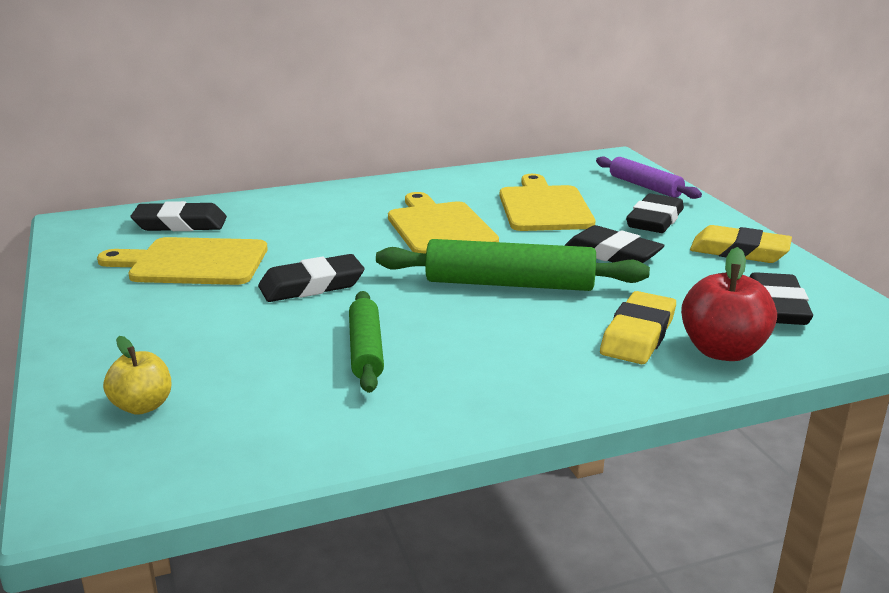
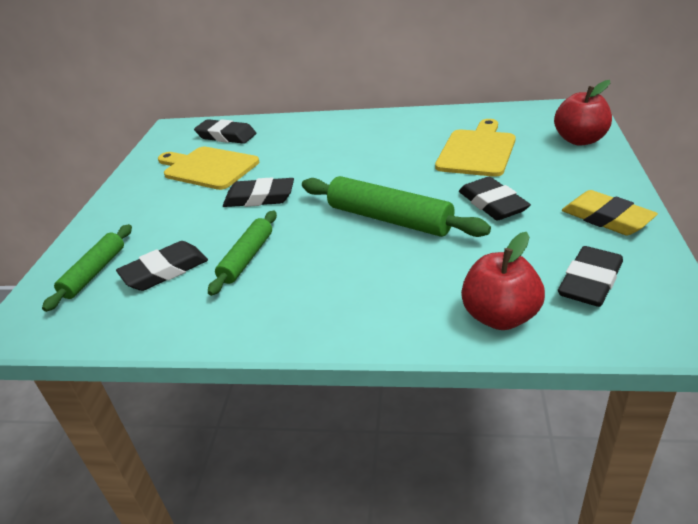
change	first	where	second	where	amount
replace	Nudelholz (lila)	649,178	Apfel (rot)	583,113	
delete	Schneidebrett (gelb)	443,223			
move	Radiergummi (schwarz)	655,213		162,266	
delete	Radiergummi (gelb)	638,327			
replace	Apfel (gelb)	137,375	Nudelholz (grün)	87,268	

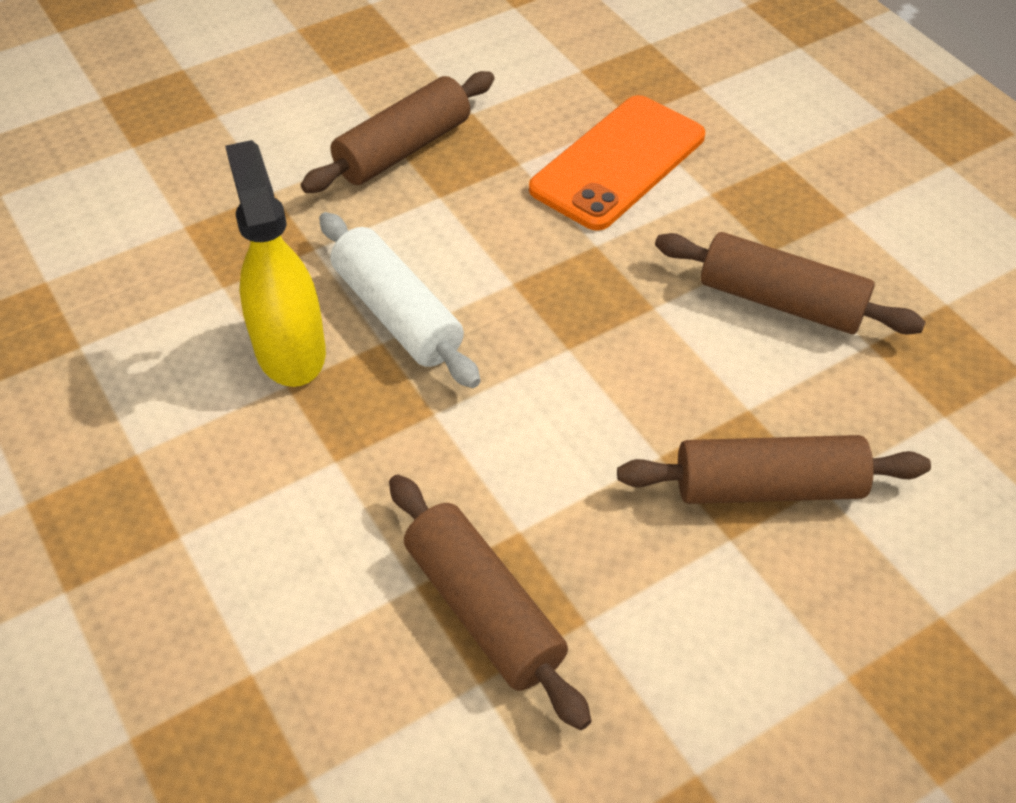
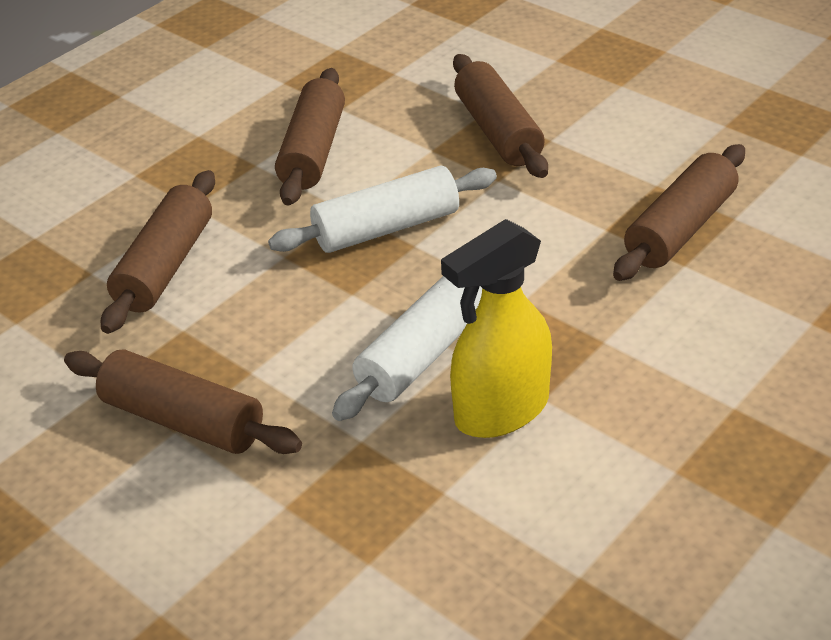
change	first	where	second	where	amount
replace	Handy (orange)	617,163	Nudelholz (braun)	158,252	
insert			Nudelholz (weiß)	382,209	

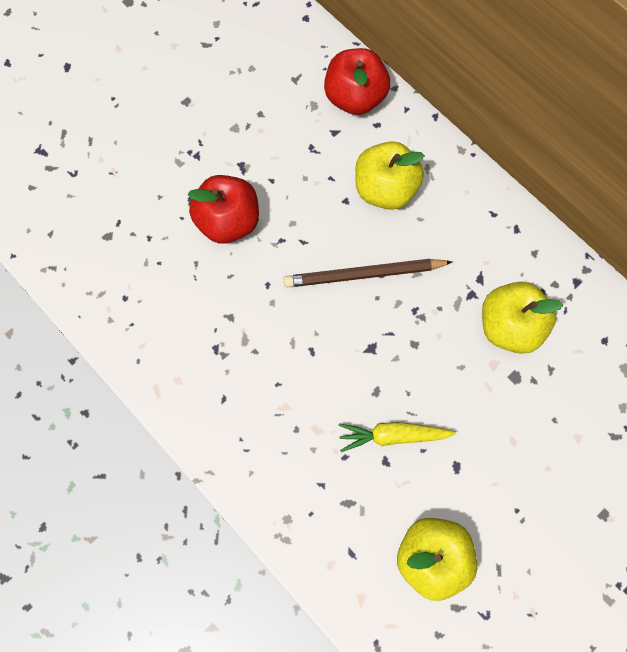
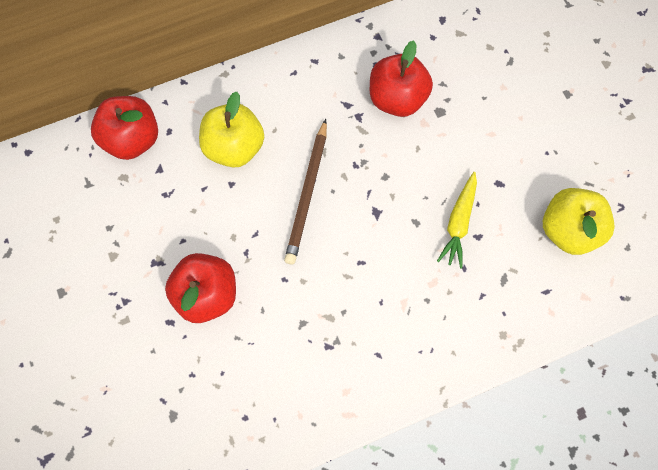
change	first	where	second	where	amount
recolor	Apfel (gelb)	522,318	Apfel (rot)	401,78	

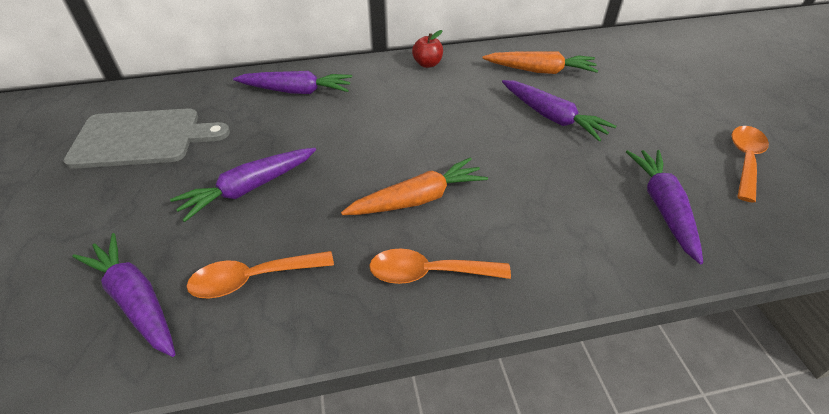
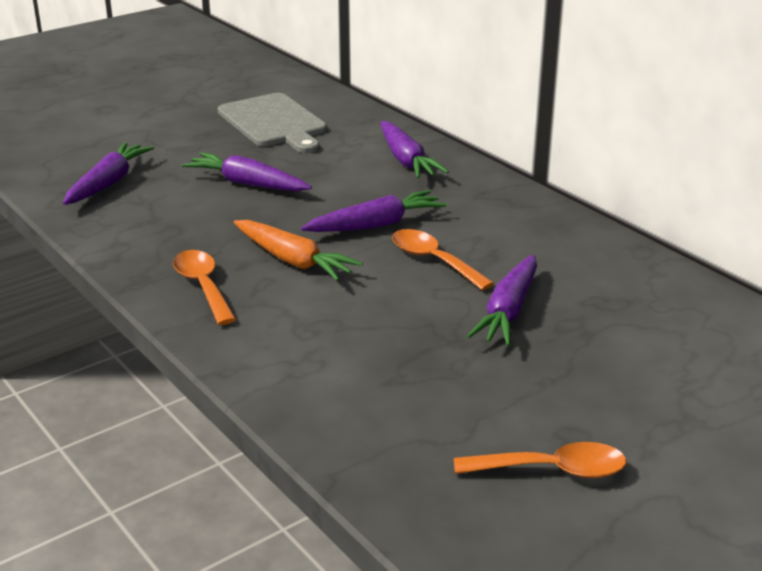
change	first	where	second	where	amount
delete	Apfel (rot)	427,49			
delete	Karotte (orange)	540,62			
move	Karotte (lila)	664,207		374,211	
move	Löffel (orange)	260,275		443,260	

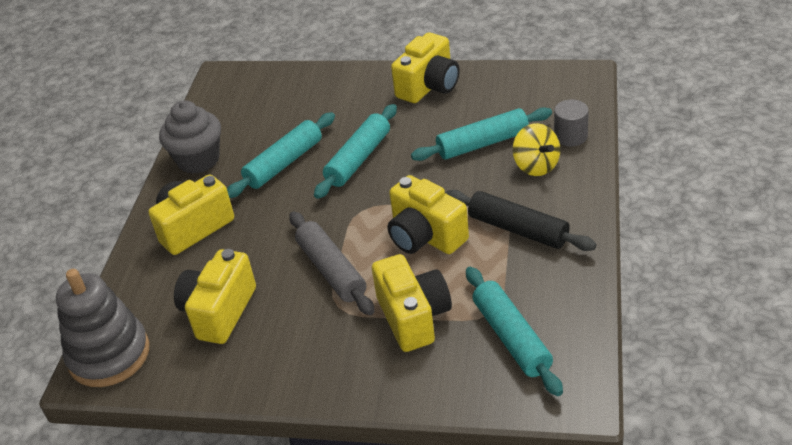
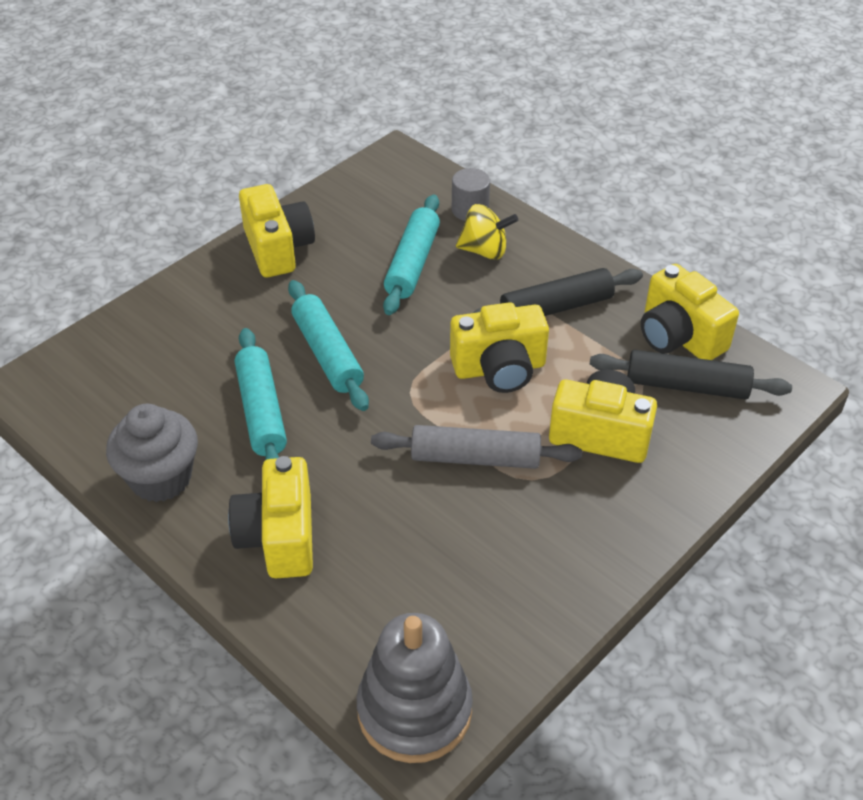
change	first	where	second	where	amount
move	Kamera (gelb)	215,296		690,312	
recolor	Nudelholz (türkis)	514,331	Nudelholz (schwarz)	691,374	

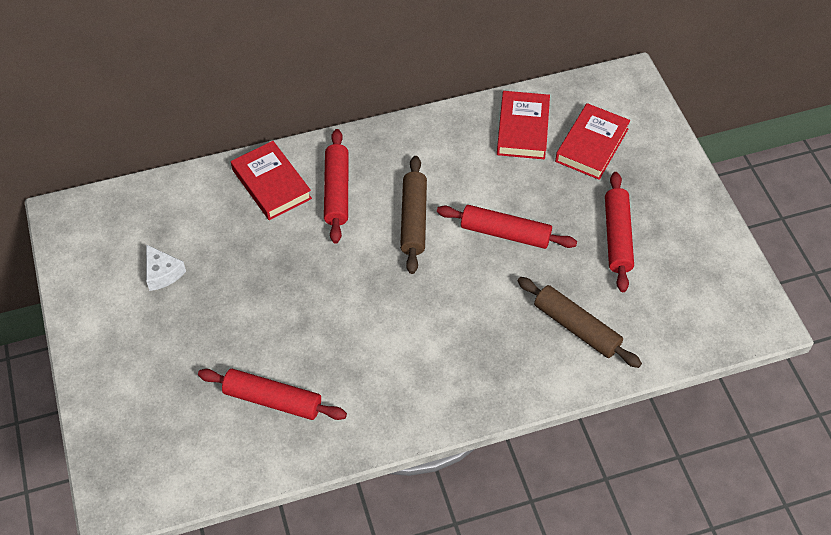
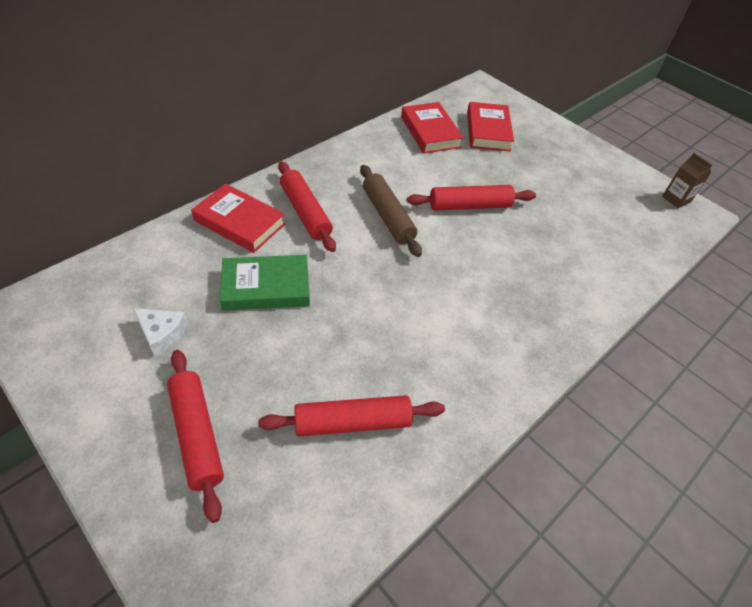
change	first	where	second	where	amount
move	Nudelholz (rot)	619,232		195,436	
delete	Nudelholz (braun)	579,322			
insert			Getränkekarton (braun)	687,180	
insert			Buch (grün)	265,283	

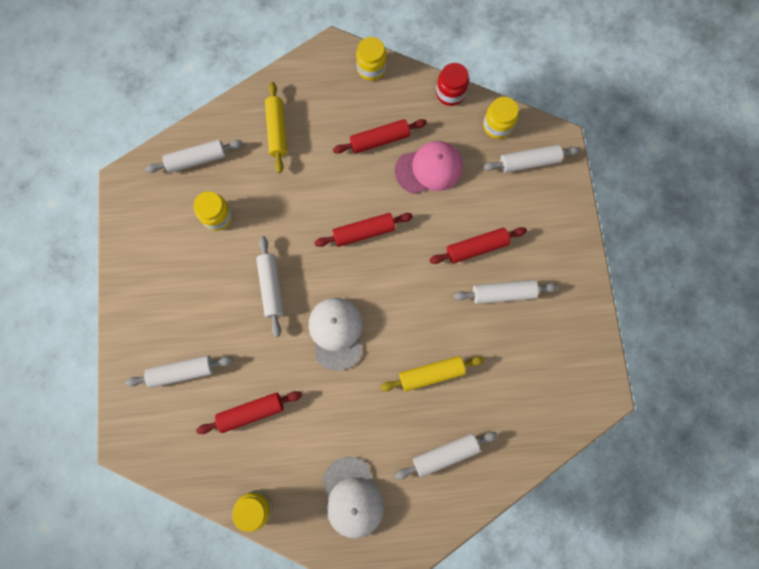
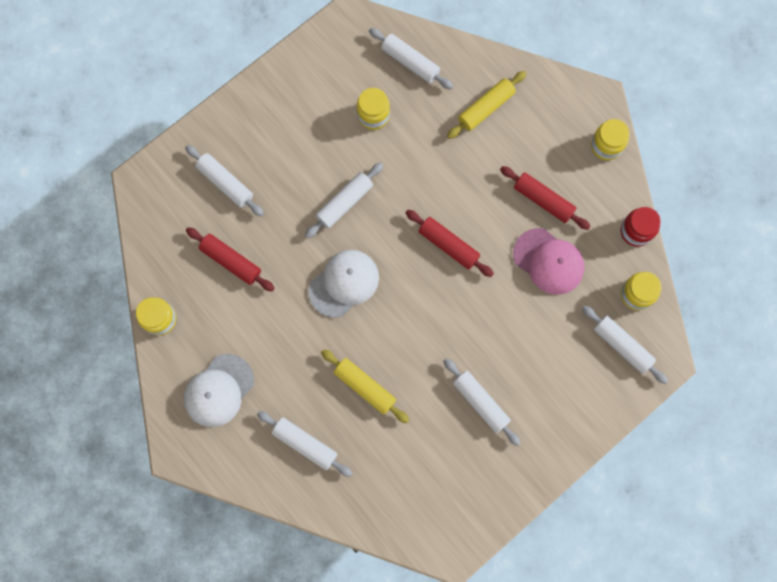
change	first	where	second	where	amount
delete	Nudelholz (rot)	478,245			

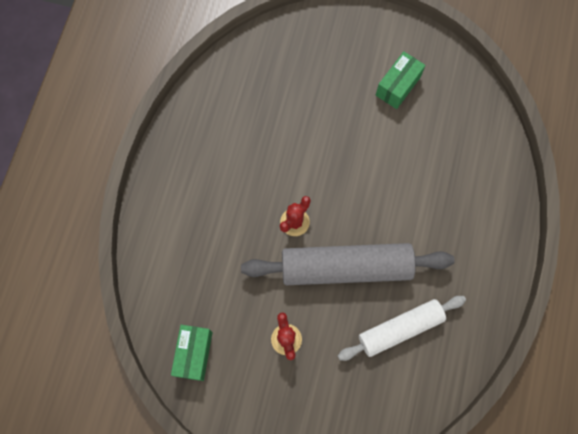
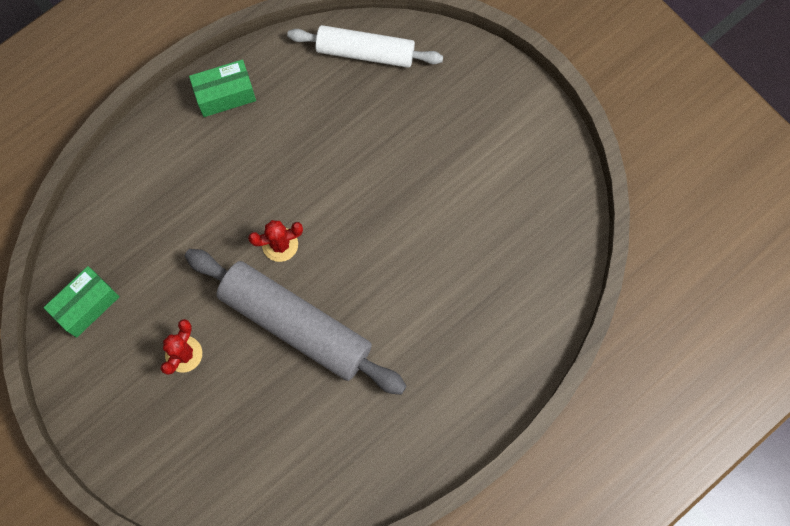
change	first	where	second	where	amount
move	Schachtel (grün)	401,80		222,88	
move	Nudelholz (weiß)	402,328		365,46	

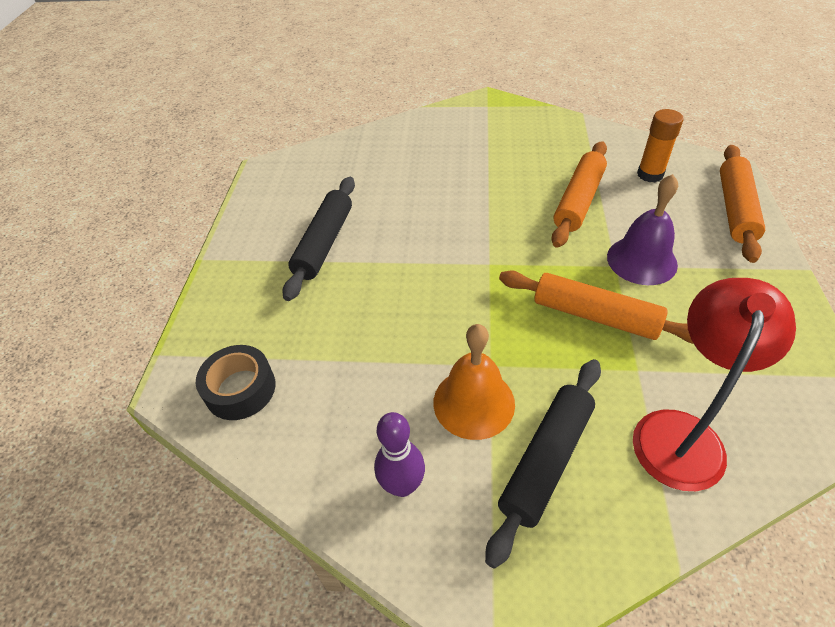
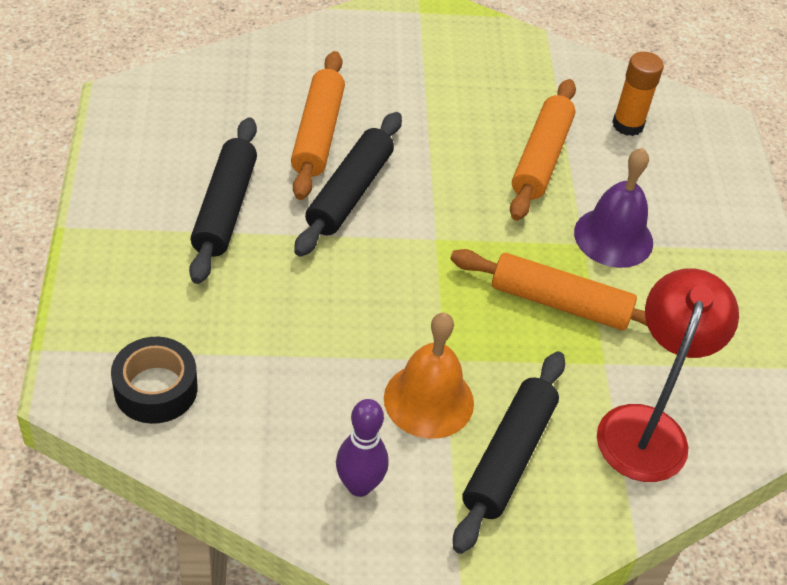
change	first	where	second	where	amount
move	Nudelholz (orange)	742,204		318,125	
insert			Nudelholz (schwarz)	348,184	

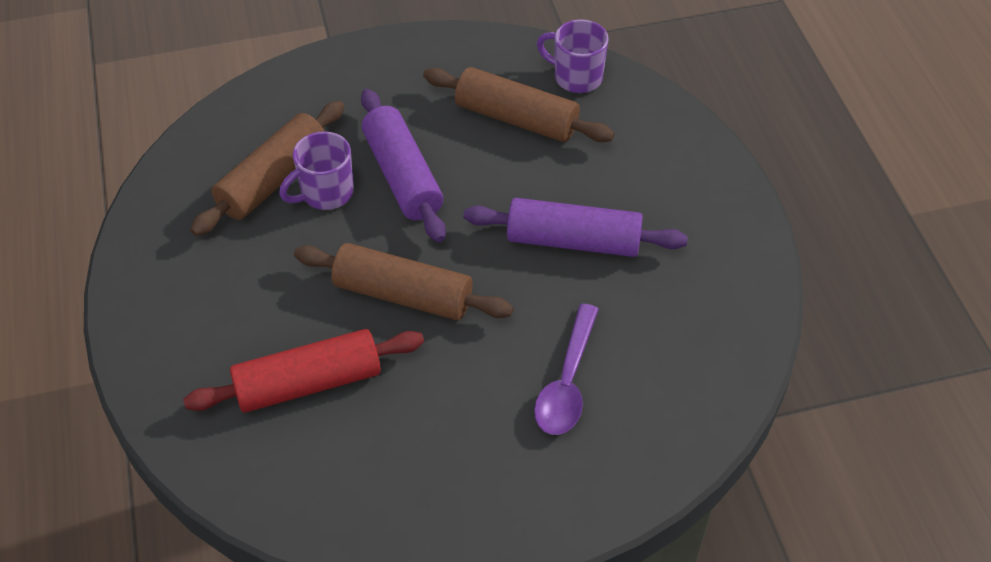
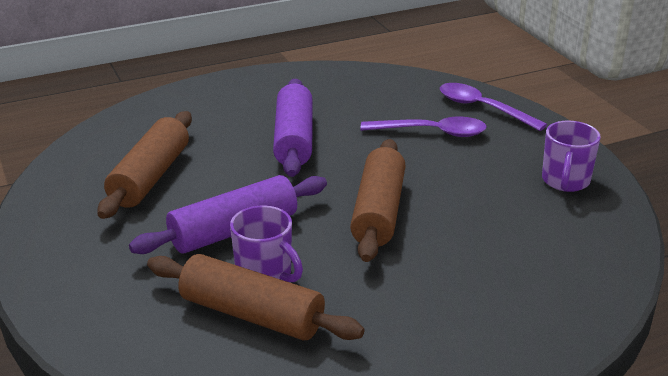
change	first	where	second	where	amount
move	Tasse (lila)	573,56		571,156	
delete	Nudelholz (rot)	303,371			
insert			Löffel (lila)	493,107	

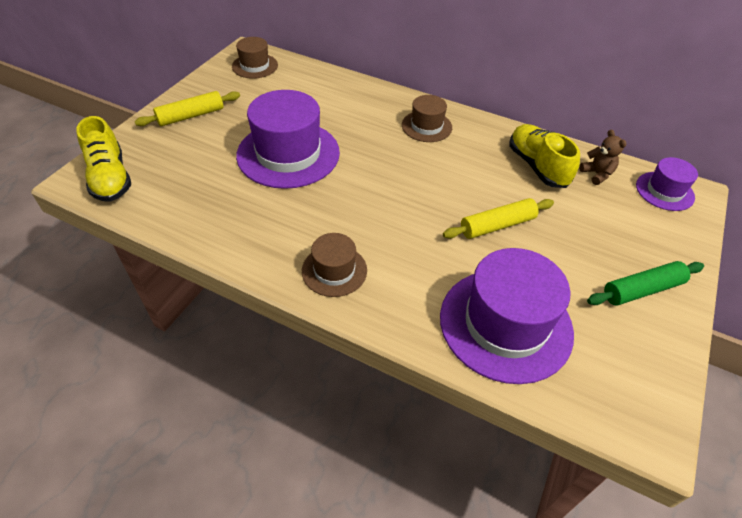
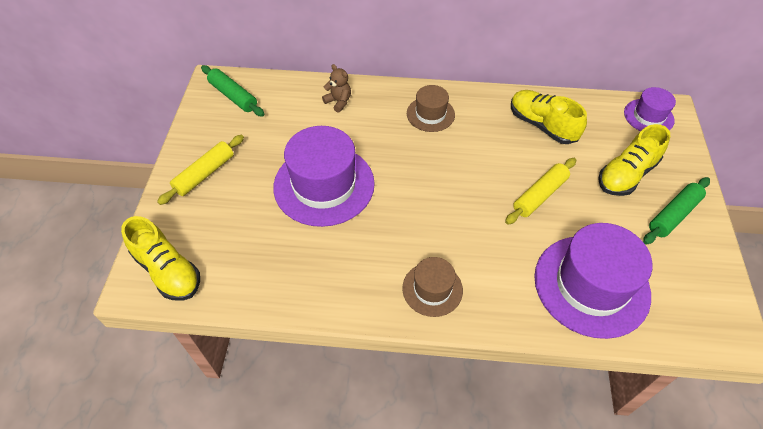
change	first	where	second	where	amount
replace	Hut (braun)	255,58	Nudelholz (grün)	232,91	
move	Teddybär (braun)	602,157		336,88	
insert			Schuh (gelb)	634,160	

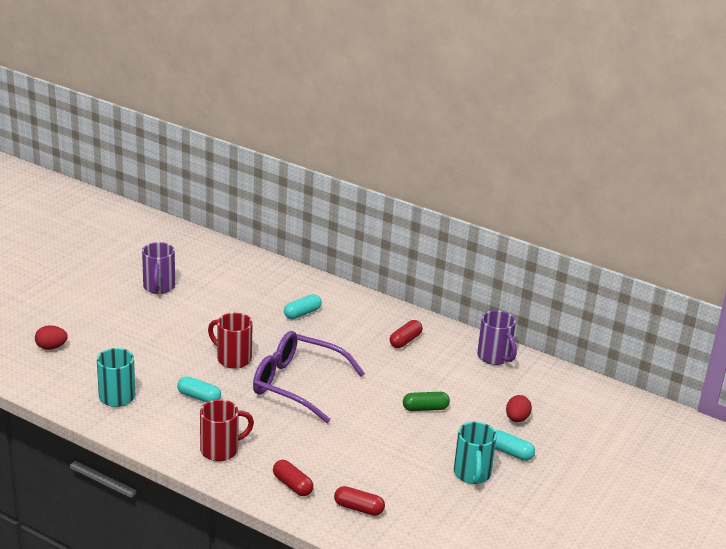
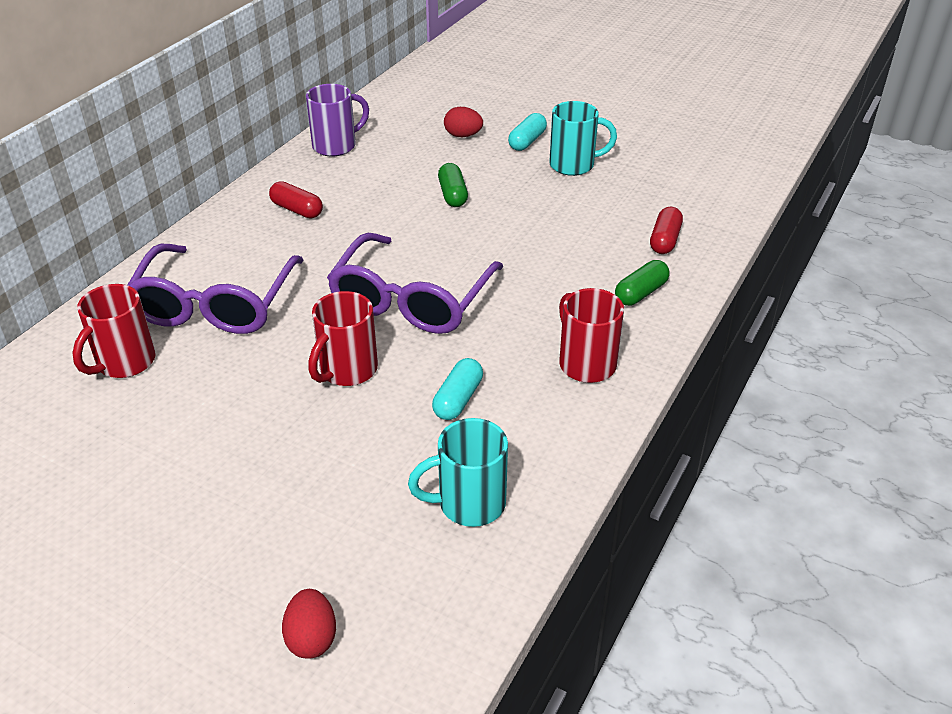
change	first	where	second	where	amount
delete	Tasse (lila)	158,268			
replace	Kapsel (türkis)	303,306	Brille (lila)	216,289	
recolor	Kapsel (rot)	293,478	Kapsel (grün)	642,283	
insert			Tasse (rot)	113,331	

